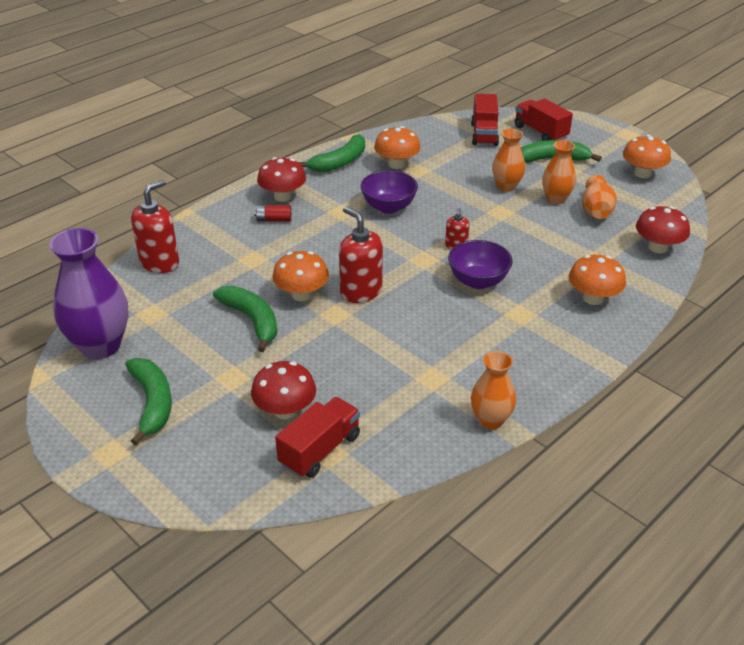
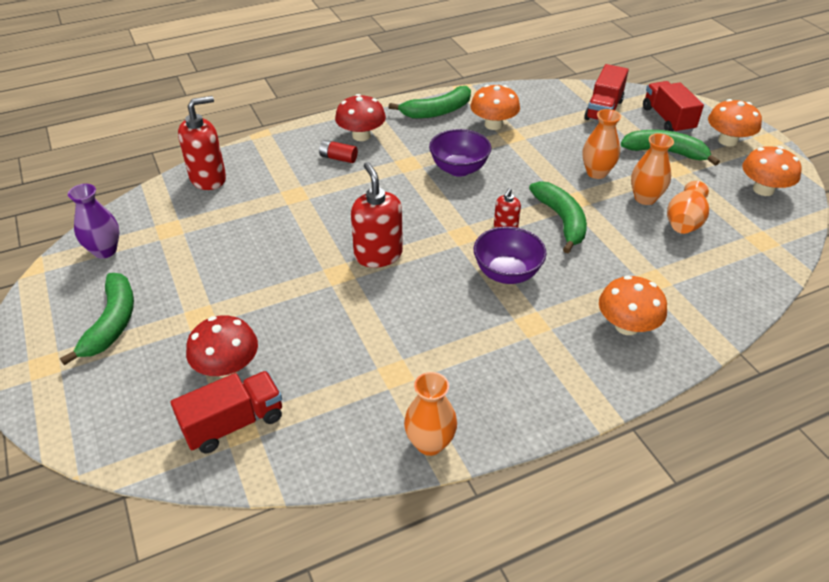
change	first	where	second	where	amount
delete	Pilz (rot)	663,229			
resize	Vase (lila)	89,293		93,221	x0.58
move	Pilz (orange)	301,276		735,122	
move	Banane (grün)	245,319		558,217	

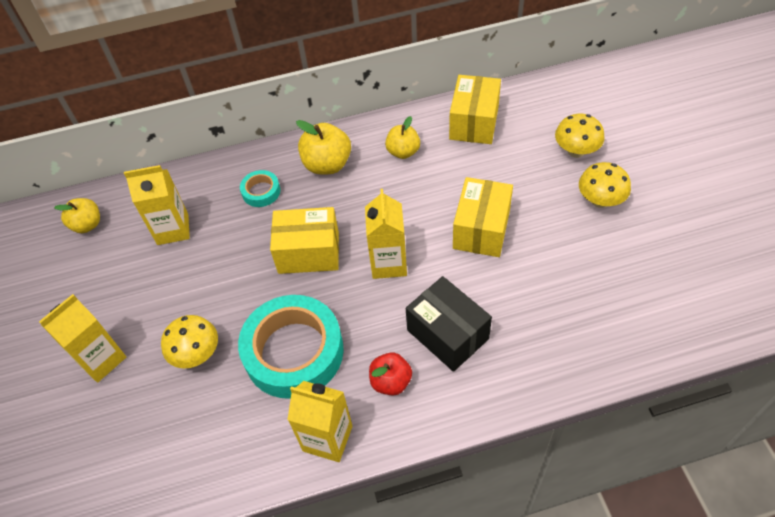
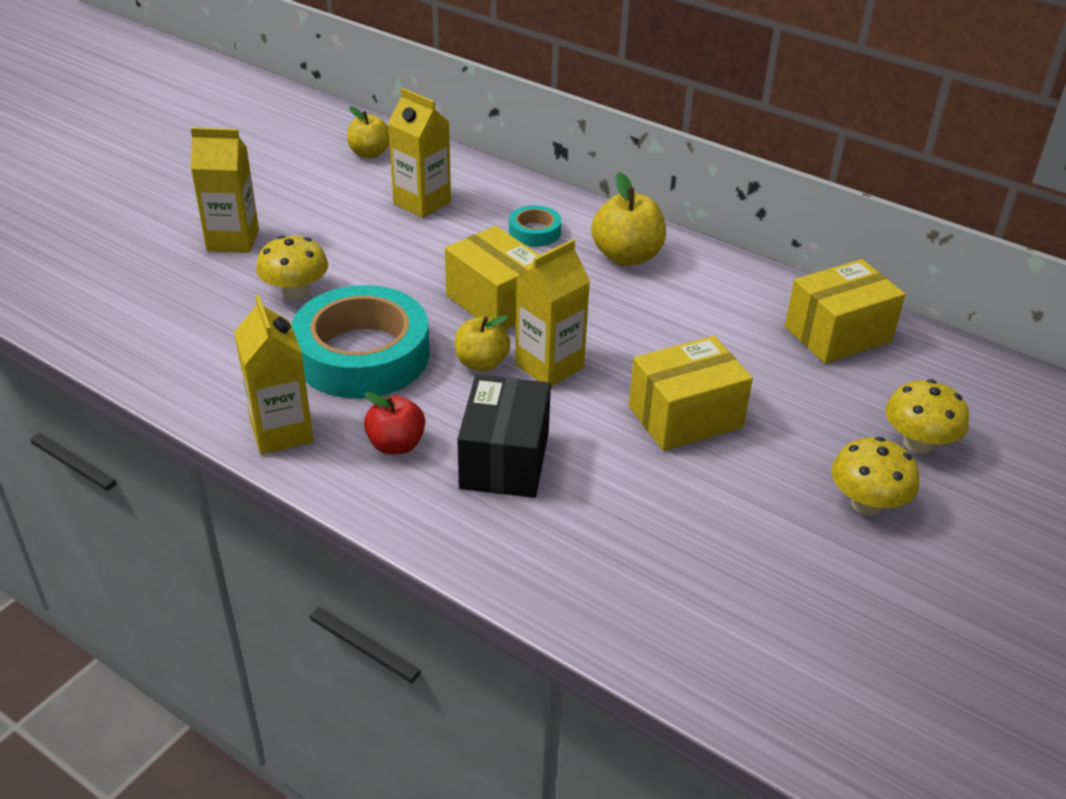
change	first	where	second	where	amount
move	Apfel (gelb)	402,137		482,343	

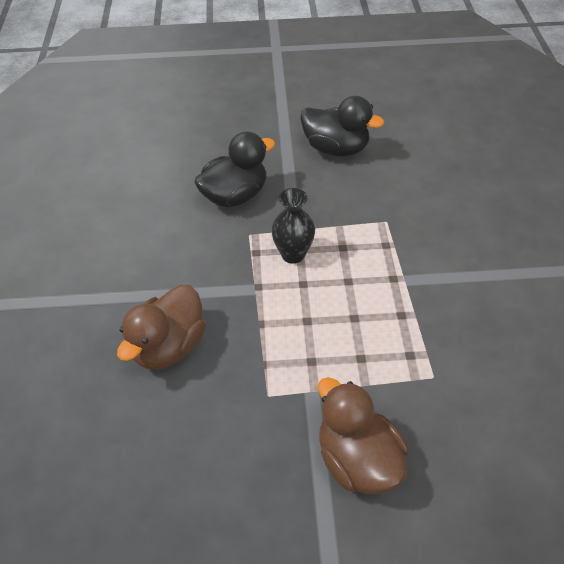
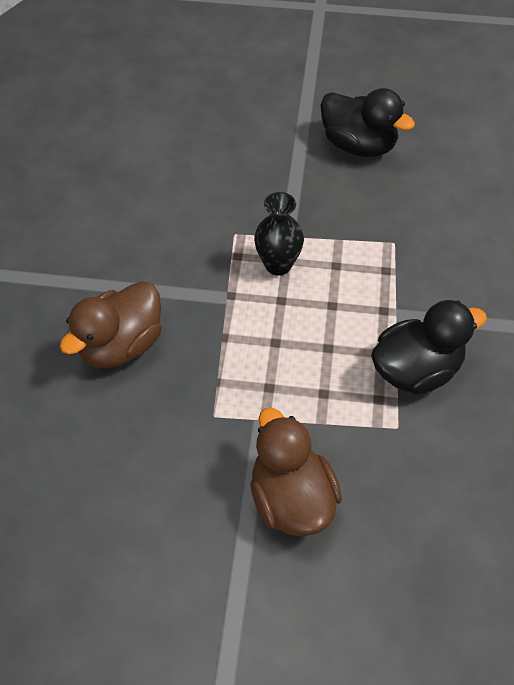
change	first	where	second	where	amount
move	Ente (schwarz)	234,169		429,347	

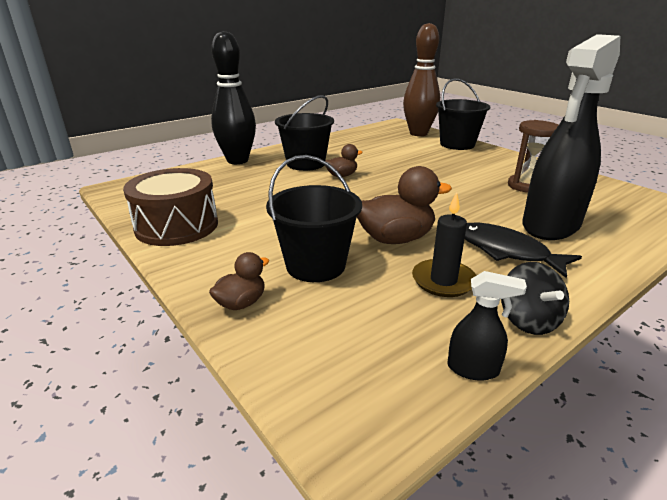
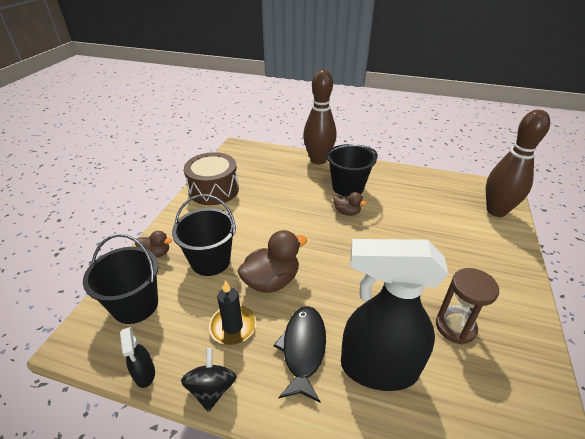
change	first	where	second	where	amount
recolor	Bowlingkegel (schwarz)	233,97	Bowlingkegel (braun)	320,116	
move	Eimer (schwarz)	463,114		121,279	
rotate	Ente (braun)	404,205		272,261	75 degrees counterclockwise
rotate	Kreisel (schwarz)	535,298		208,380	135 degrees clockwise

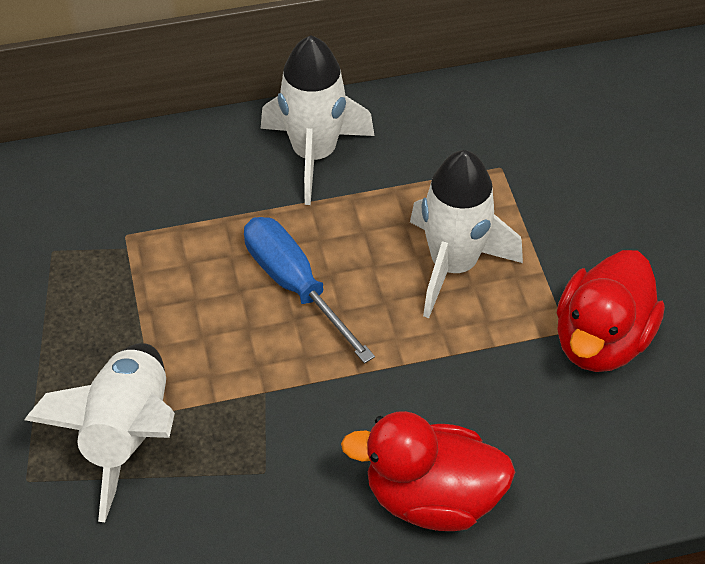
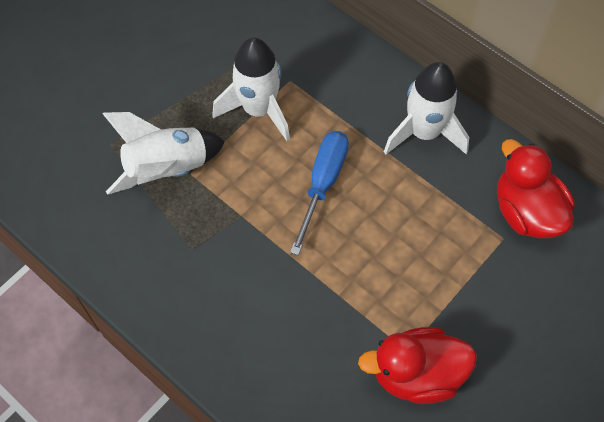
change	first	where	second	where	amount
move	Rakete (weiß)	466,234		251,89	
move	Ente (rot)	428,471		535,188	

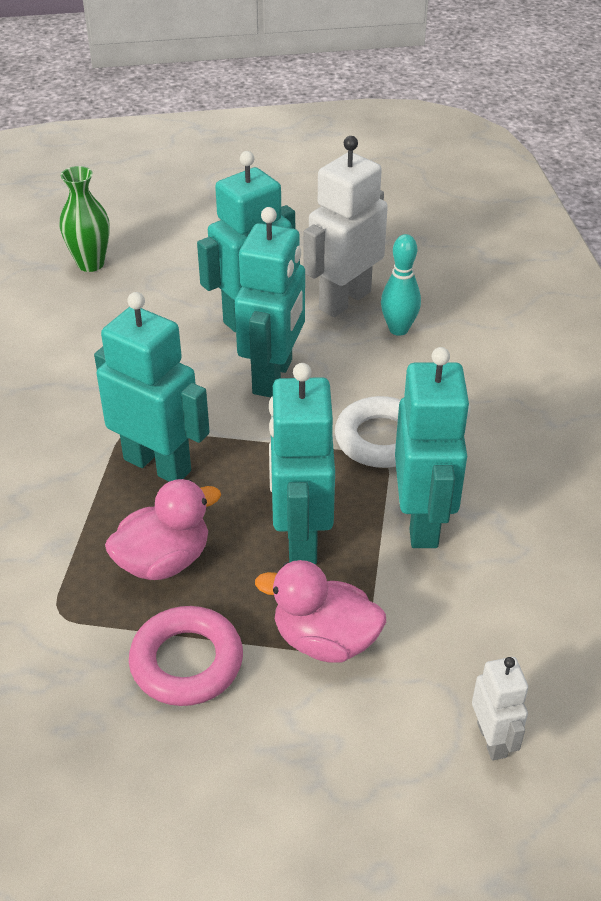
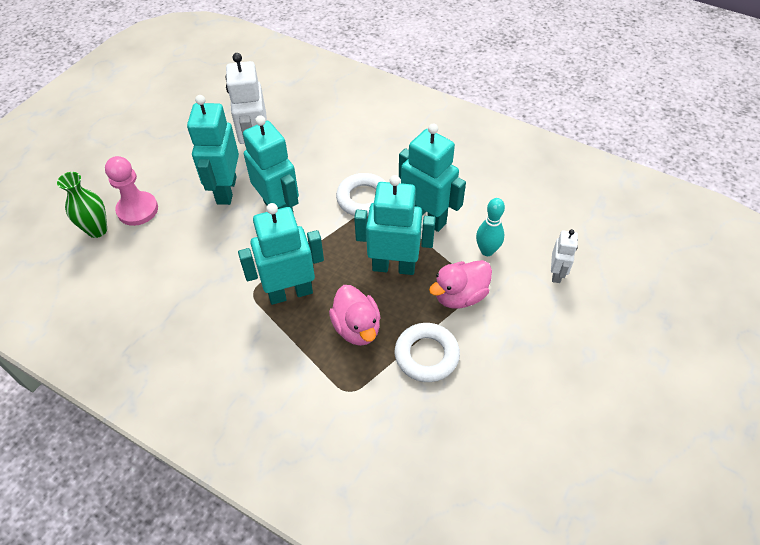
change	first	where	second	where	amount
move	Bowlingkegel (türkis)	401,285		490,227	
rotate	Roboter (türkis)	302,463		394,225	150 degrees clockwise
rotate	Ente (rosa)	163,529		354,315	150 degrees clockwise
recolor	Ring (rosa)	186,656	Ring (weiß)	427,352	
rotate	Roboter (weiß)	500,709		564,256	75 degrees clockwise
insert			Bauer (rosa)	131,191	

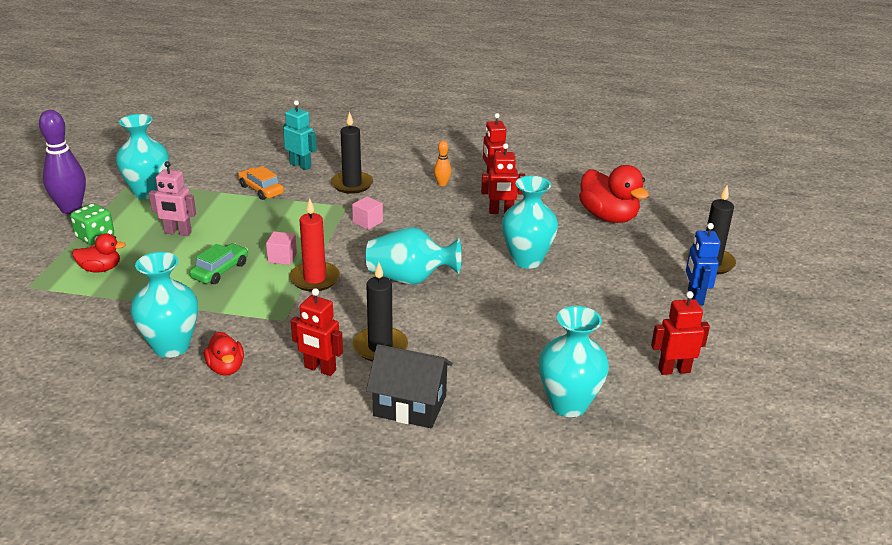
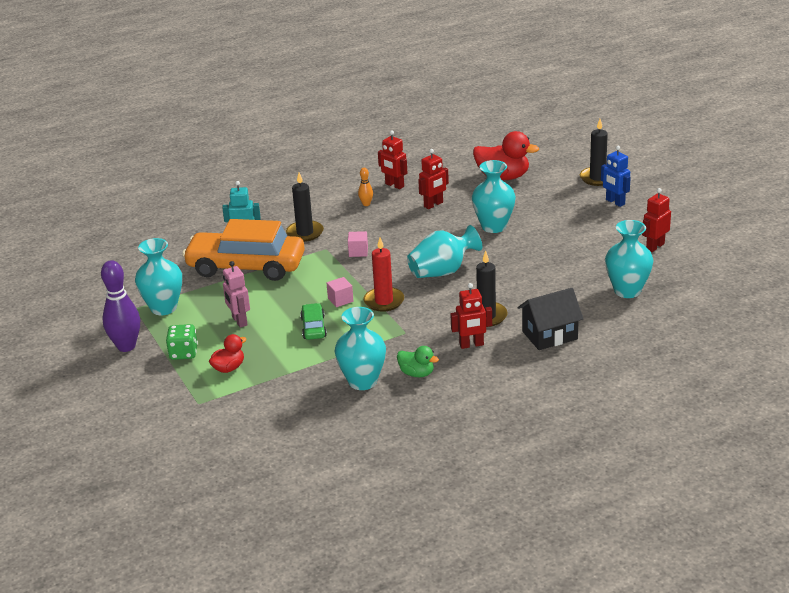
change	first	where	second	where	amount
rotate	Roboter (rosa)	172,198		236,294	90 degrees clockwise
resize	Auto (orange)	261,183		243,250	x2.32
recolor	Ente (rot)	224,354	Ente (grün)	418,361	

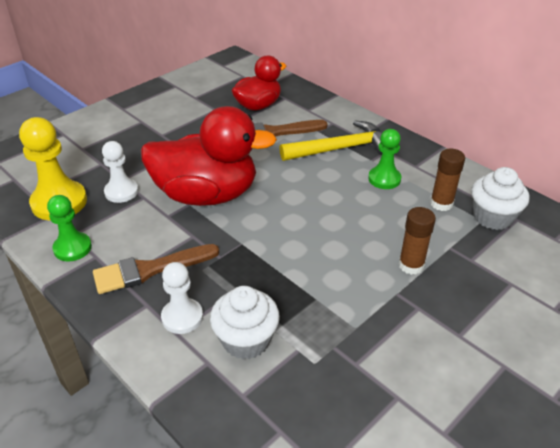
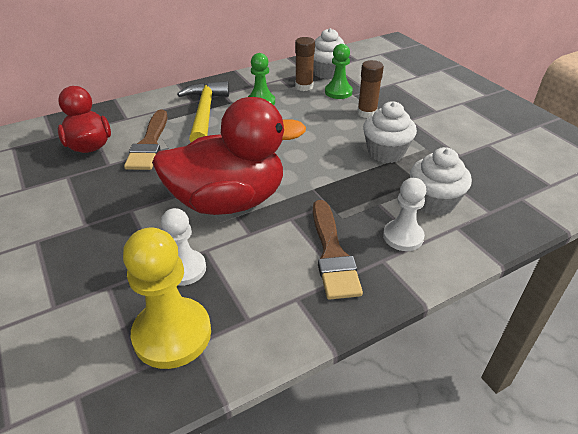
change	first	where	second	where	amount
rotate	Ente (rot)	209,156		229,156	60 degrees clockwise
move	Bauer (grün)	69,228		339,71	
insert			Muffin (weiß)	390,132	

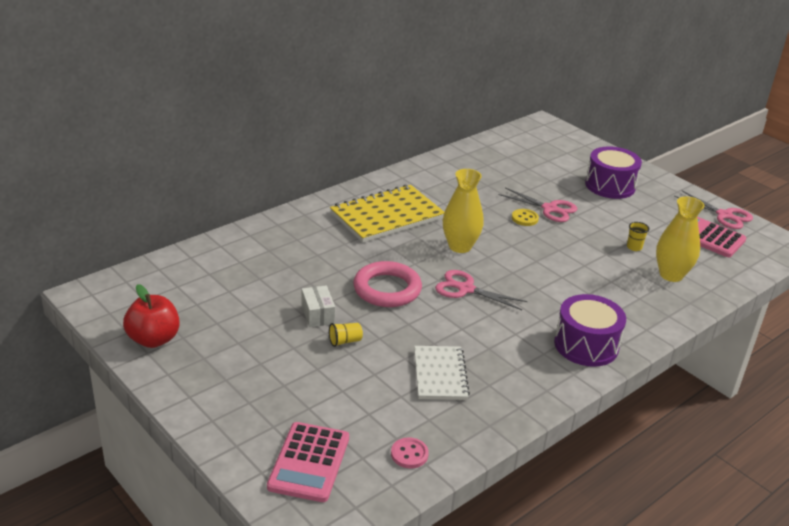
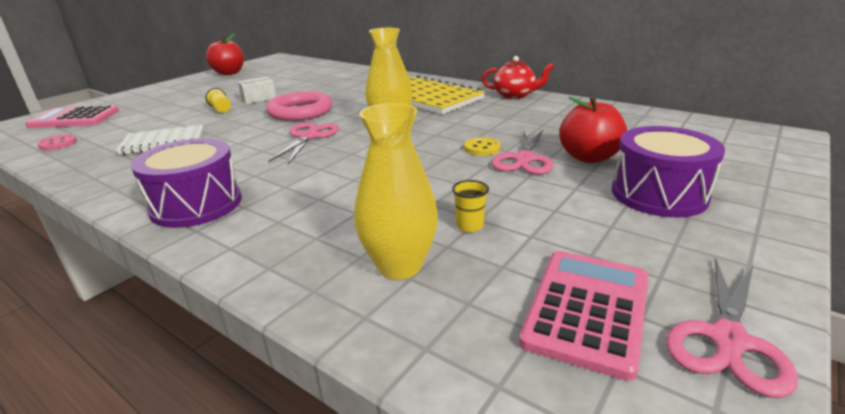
change	first	where	second	where	amount
insert			Teekanne (rot)	518,77	
insert			Apfel (rot)	593,129	

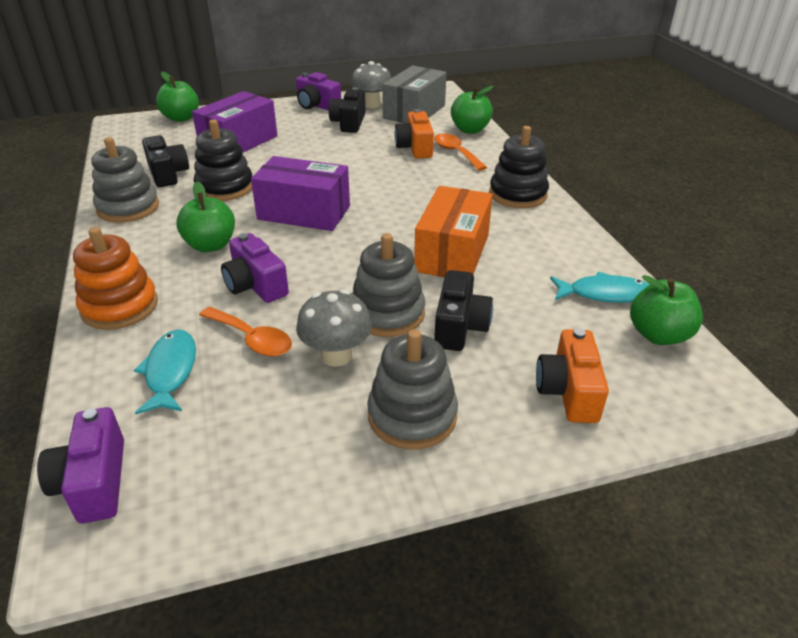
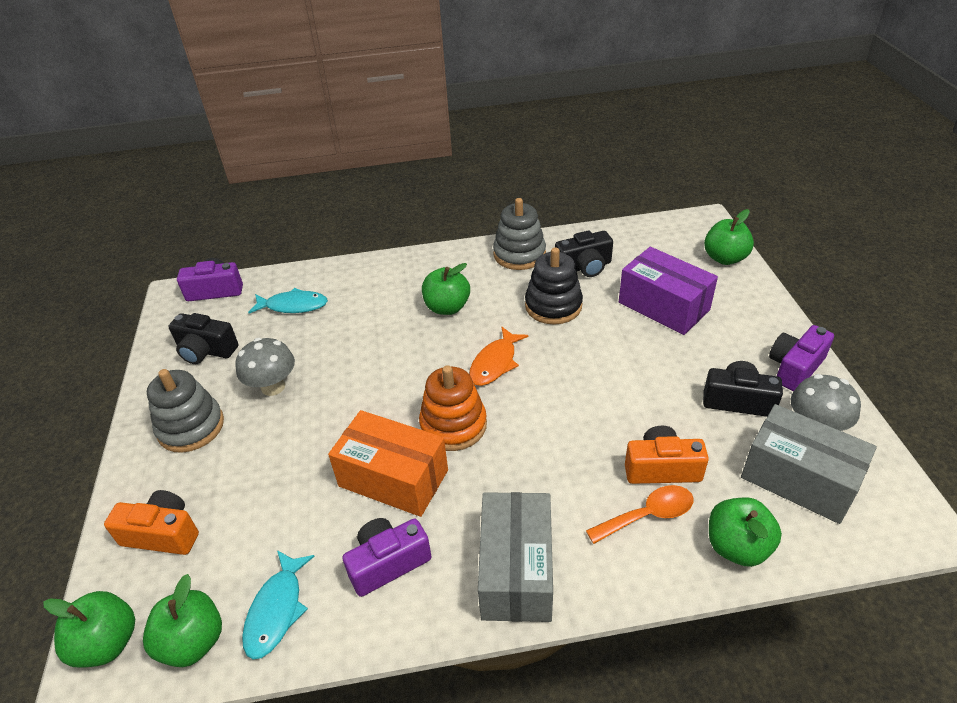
change	first	where	second	where	amount
replace	Stapelspielzeug (schwarz)	519,167	Schachtel (grau)	515,557	
replace	Schachtel (lila)	300,193	Fisch (orange)	499,356	
move	Stapelspielzeug (orange)	115,278		453,408	
move	Kamera (lila)	255,268		387,557	
delete	Stapelspielzeug (grau)	388,285			
move	Kamera (schwarz)	463,310		203,338	
delete	Löffel (orange)	245,331			
insert			Apfel (grün)	89,629	

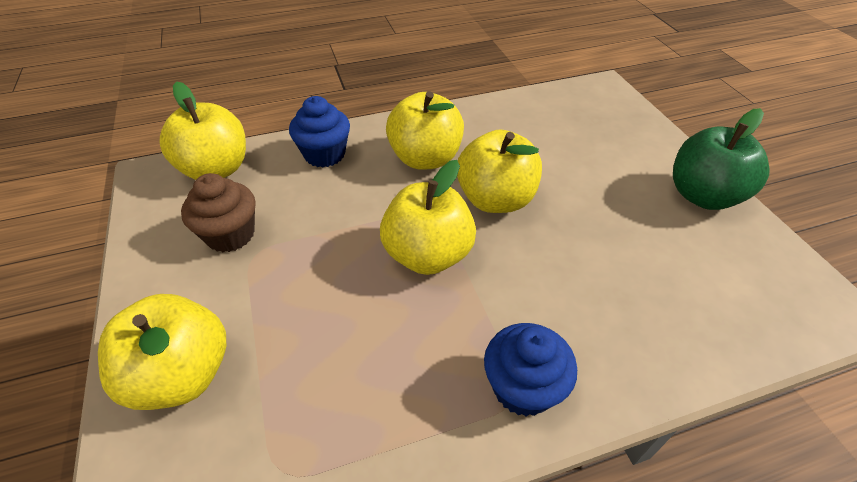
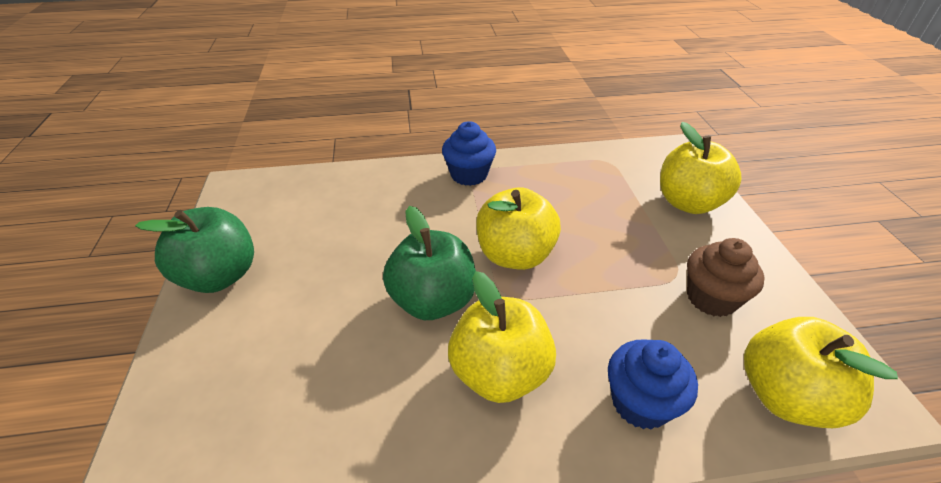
change	first	where	second	where	amount
recolor	Apfel (gelb)	499,171	Apfel (grün)	429,263	

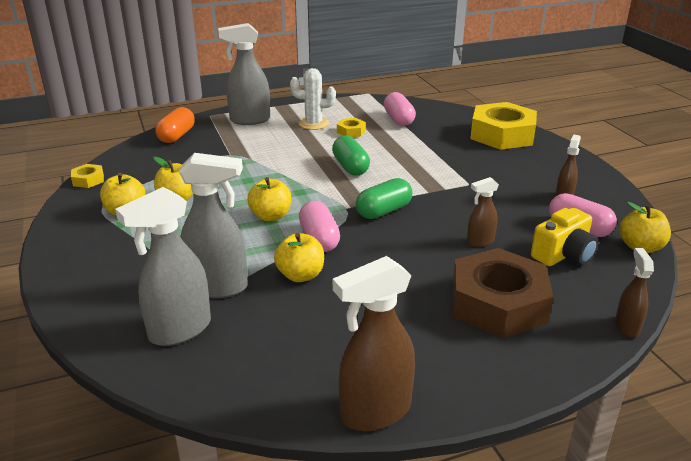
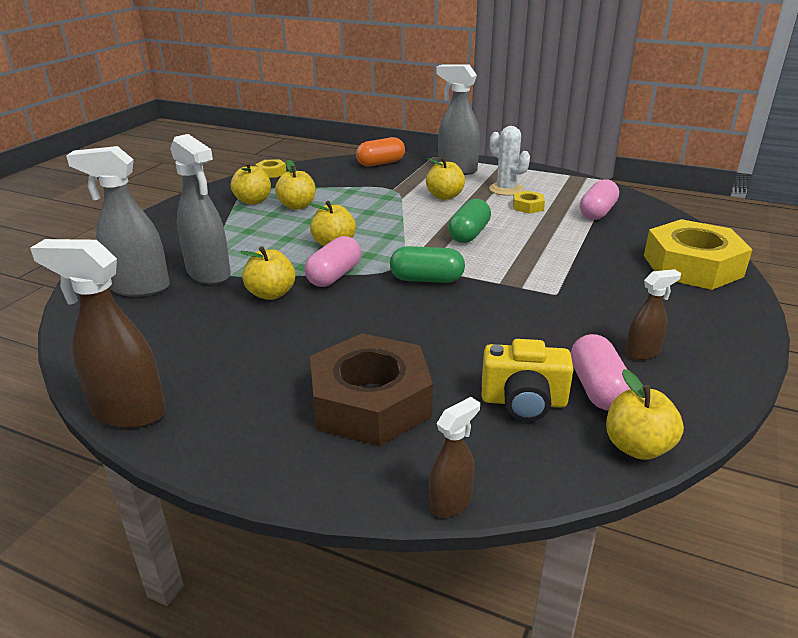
change	first	where	second	where	amount
delete	Sprühflasche (braun)	483,212			
insert			Apfel (gelb)	445,178	

